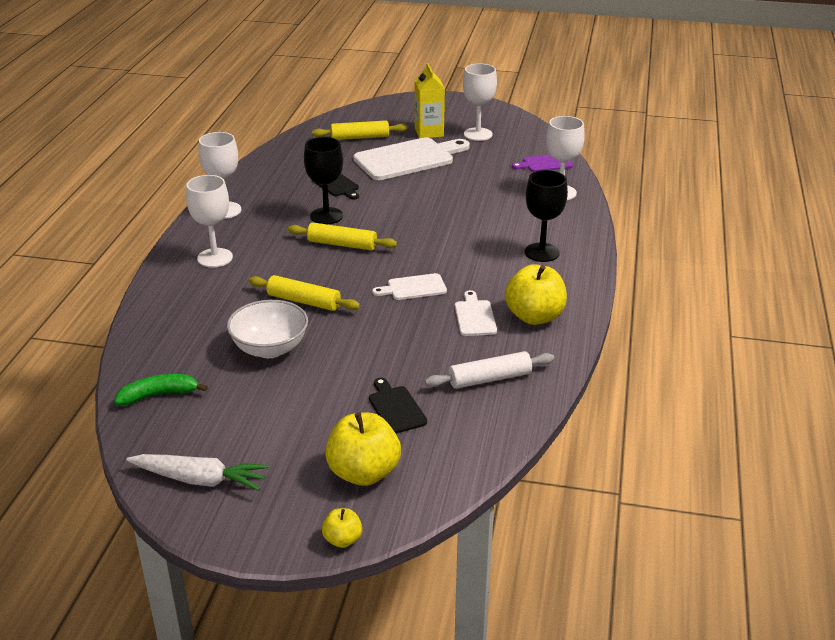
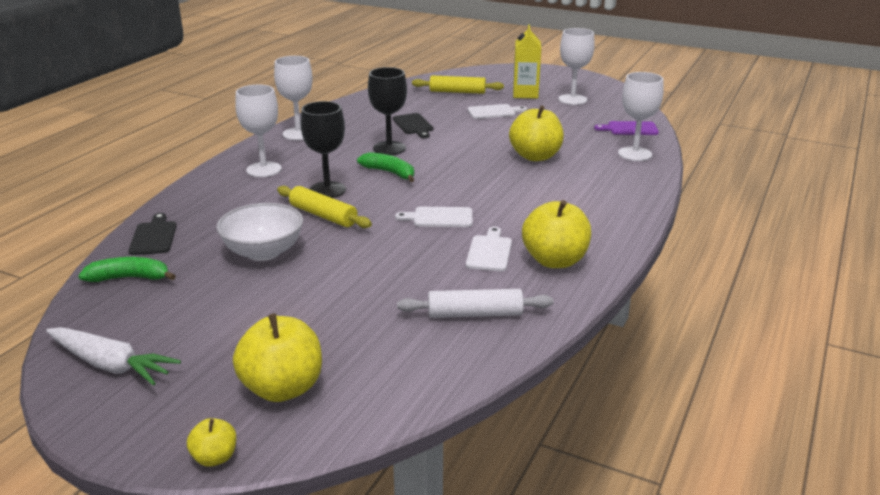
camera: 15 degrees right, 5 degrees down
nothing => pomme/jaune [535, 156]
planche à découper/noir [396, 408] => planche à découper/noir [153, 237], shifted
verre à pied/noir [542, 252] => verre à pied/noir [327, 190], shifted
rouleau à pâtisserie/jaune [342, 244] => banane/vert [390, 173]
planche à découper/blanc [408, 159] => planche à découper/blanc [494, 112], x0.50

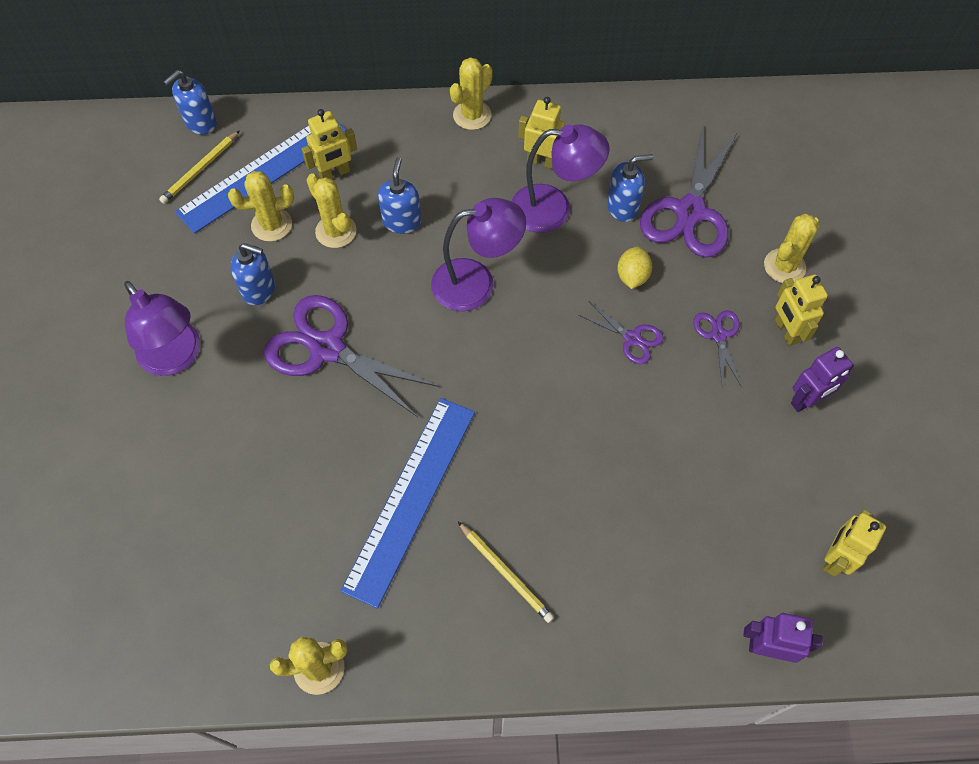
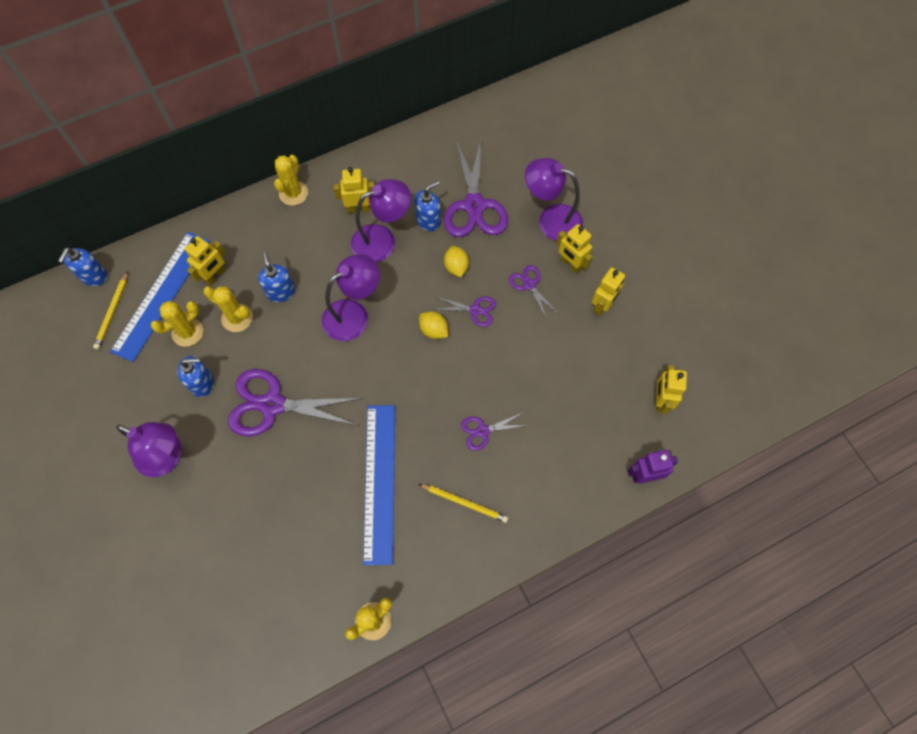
camera: 25 degrees left, 5 degrees up
nothing => citron/jaune [434, 330]
nothing => ciseaux/violet [483, 431]
cactus/jaune [784, 266] => lampe/violet [551, 220]
robot/violet [807, 400] => robot/jaune [602, 305]

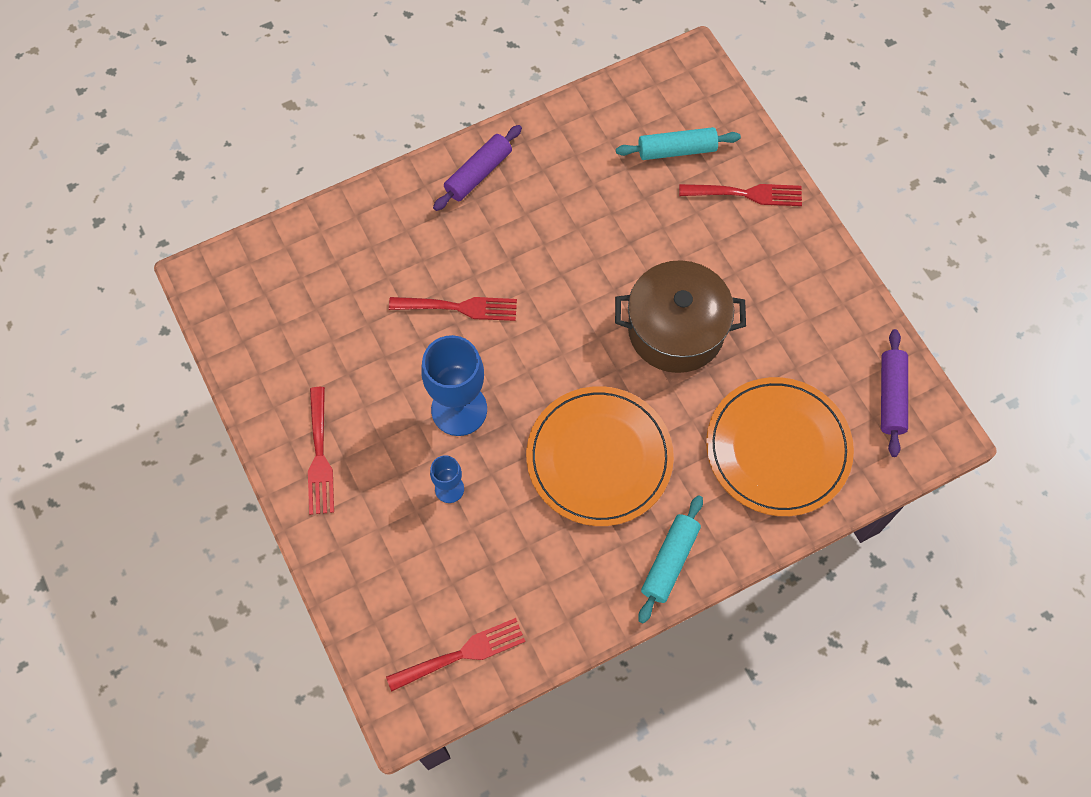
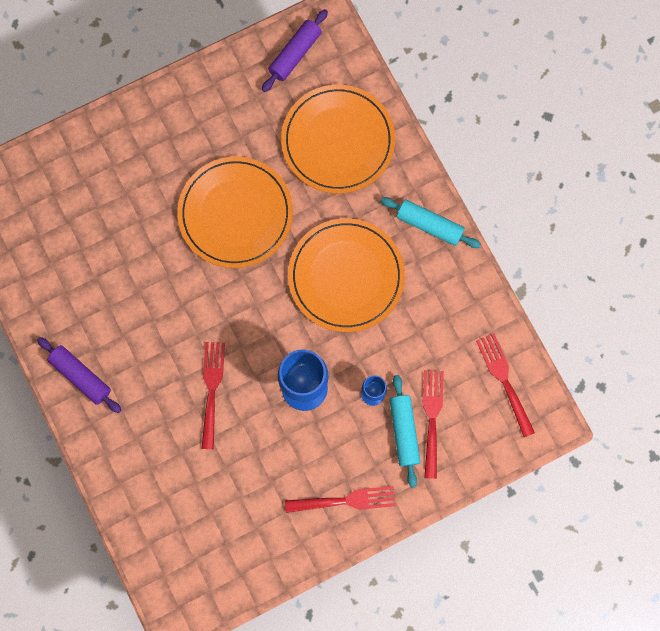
camera: 90 degrees left, 10 degrees up
rouleau à pâtisserie/turquoise [677, 150] => rouleau à pâtisserie/turquoise [404, 431], shifted
fourchette/rouge [746, 194] => fourchette/rouge [432, 418], shifted
marmite/marron [676, 330] => assiette/orange [235, 213]
rouleau à pâtisserie/violet [891, 396] => rouleau à pâtisserie/violet [295, 54], 60 degrees counterclockwise

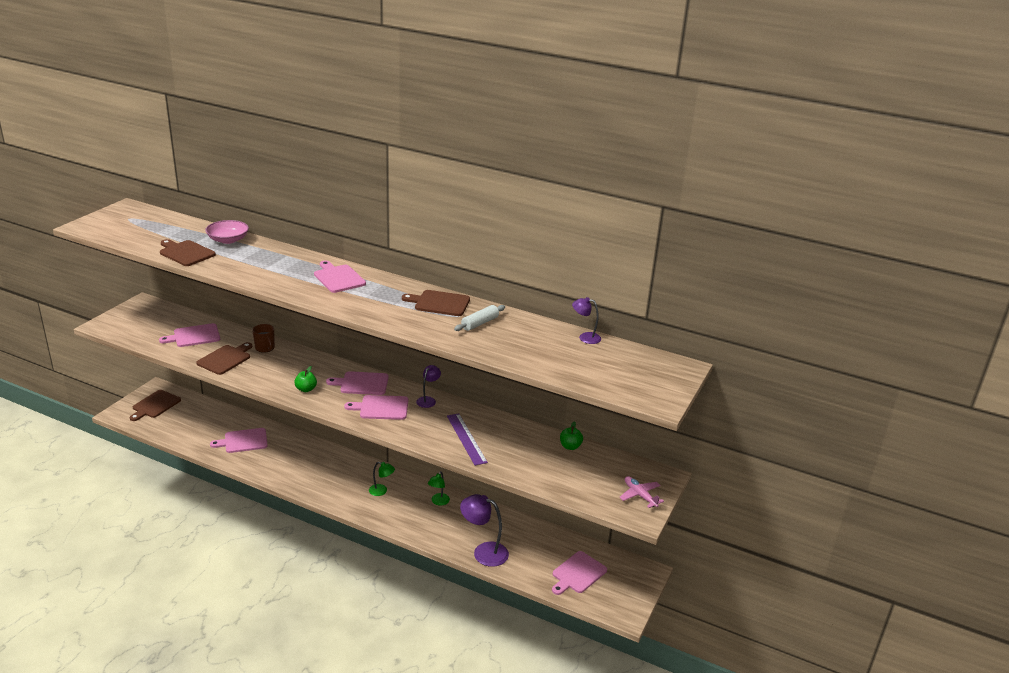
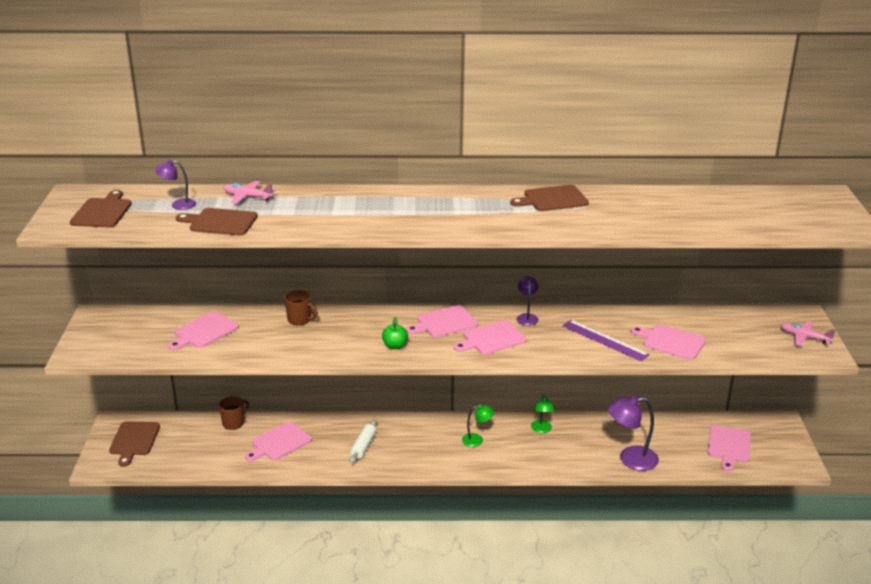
camera: 25 degrees left, 0 degrees up
pomme/vert [570, 446] => nothing
nothing => tasse/marron [234, 423]
planche à découper/marron [225, 359] => planche à découper/marron [102, 212], shifted
planche à découper/rose [338, 278] => planche à découper/rose [671, 342], shifted
rouleau à pâtisserie/blanc [480, 323] => rouleau à pâtisserie/blanc [363, 446], shifted
lampe/violet [585, 337] => lampe/violet [178, 205], shifted
bol/rose [228, 240] => avion/rose [247, 197]

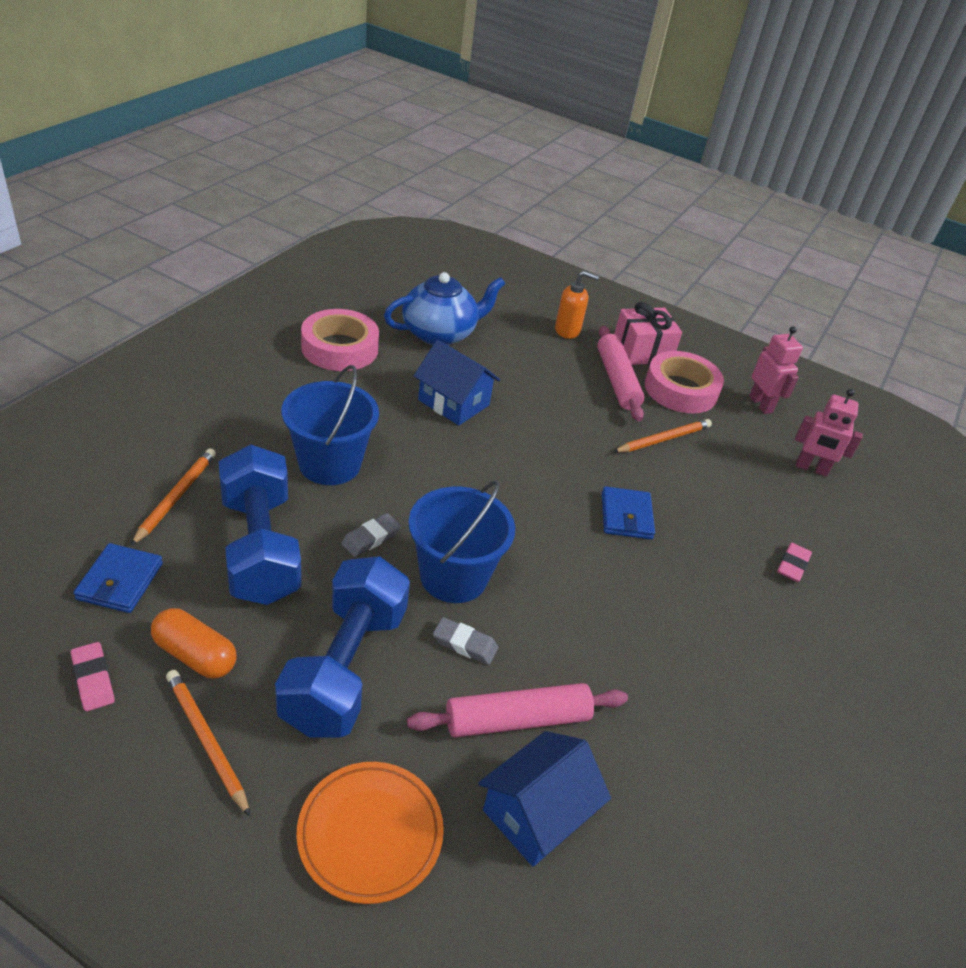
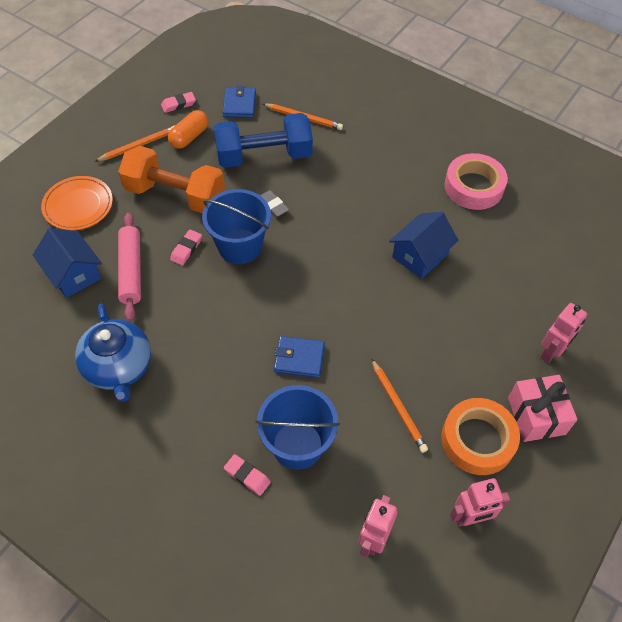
camera: 100 degrees right, 15 degrees up
rouleau à pâtisserie/rose [617, 380] => nothing
seau/bleu [329, 464] => seau/bleu [297, 445], shifted
théière/bleu [440, 333] => théière/bleu [119, 367], shifted
distributeur de savon/orange [567, 330] => robot/rose [551, 352]
haltère/bleu [345, 668] => haltère/orange [175, 195]
gomme/gris [464, 644] => gomme/rose [186, 249]
ruban adhésif/rose [680, 389] => ruban adhésif/orange [478, 440]
portefeuille/bleu [120, 581] => portefeuille/bleu [239, 105], 75 degrees clockwise

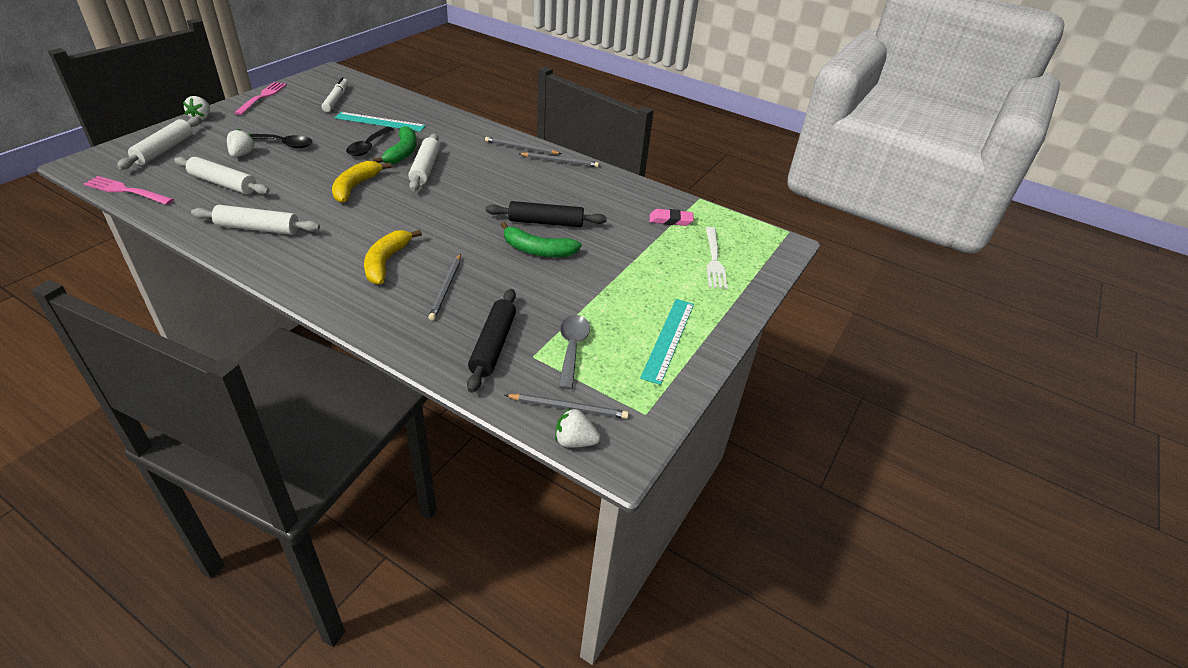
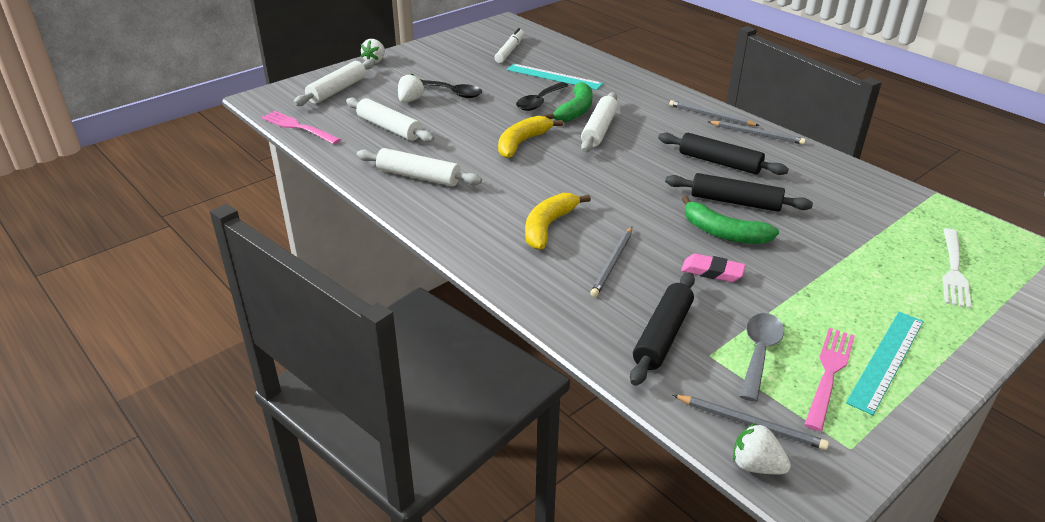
camera: 20 degrees right, 5 degrees down
nothing => rouleau à pâtisserie/noir [719, 162]
fourchette/rose [262, 97] => fourchette/rose [829, 374], shifted
gomme/rose [670, 220] => gomme/rose [712, 272], shifted

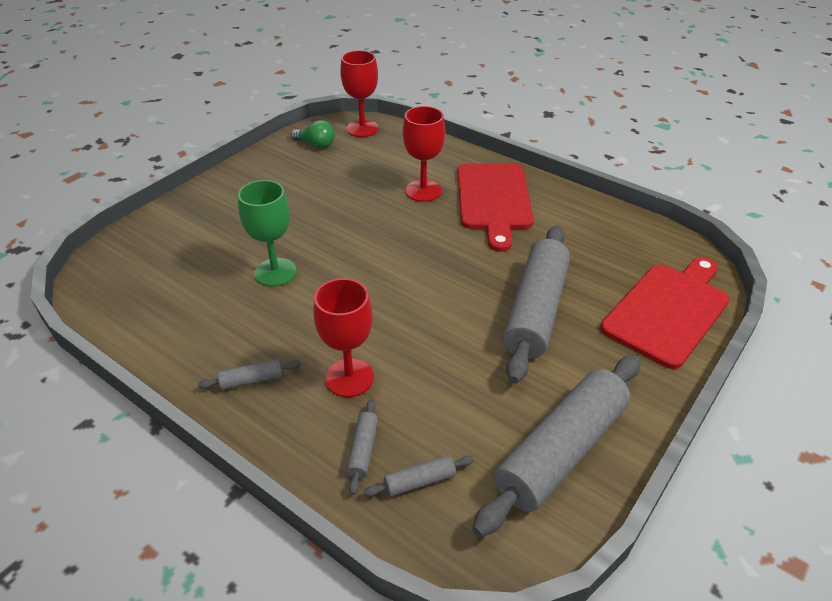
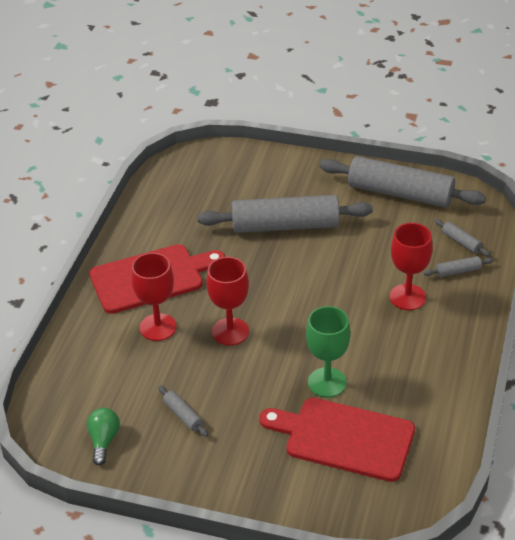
camera: 110 degrees left, 0 degrees up
rouleau à pâtisserie/gris [251, 380] => rouleau à pâtisserie/gris [183, 415], shifted
verre à pied/rouge [362, 129] => verre à pied/rouge [230, 331], shifted
planche à découper/rouge [668, 310] => planche à découper/rouge [344, 438], shifted

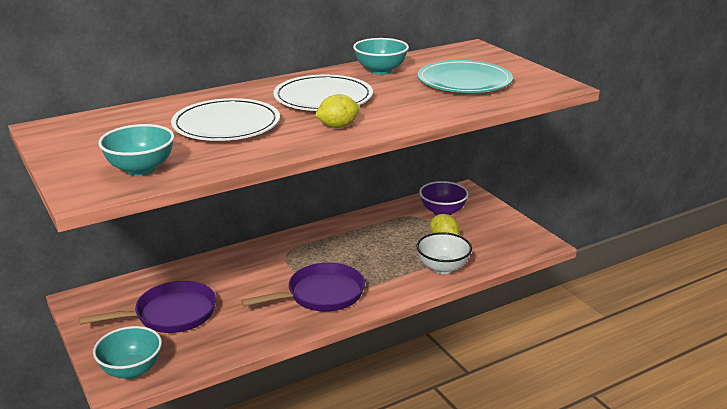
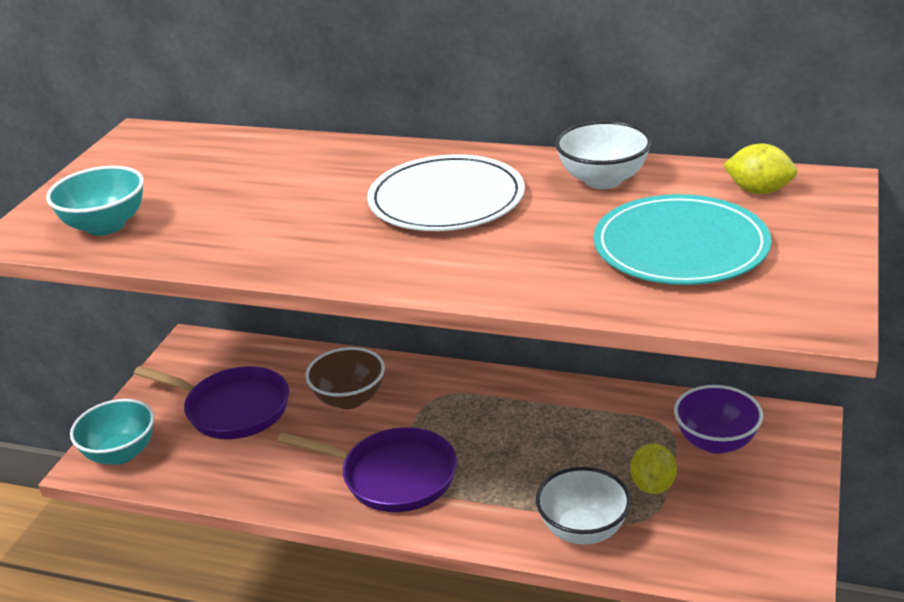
camera: 50 degrees right, 5 degrees up
assiette/blanc [226, 125] => nothing
nothing => bol/marron [349, 399]
citron/jaune [338, 126] => citron/jaune [758, 191], shifted
bol/turquoise [380, 70] => bol/blanc [603, 180]

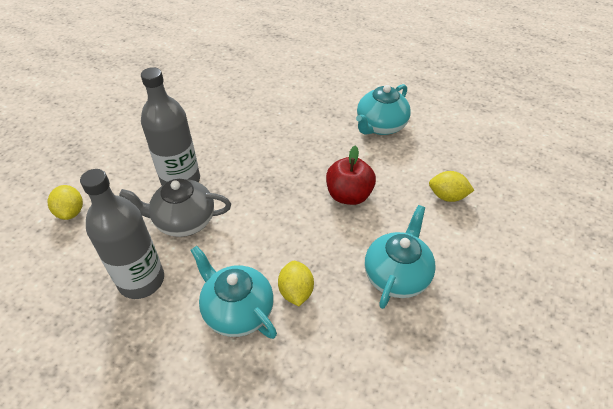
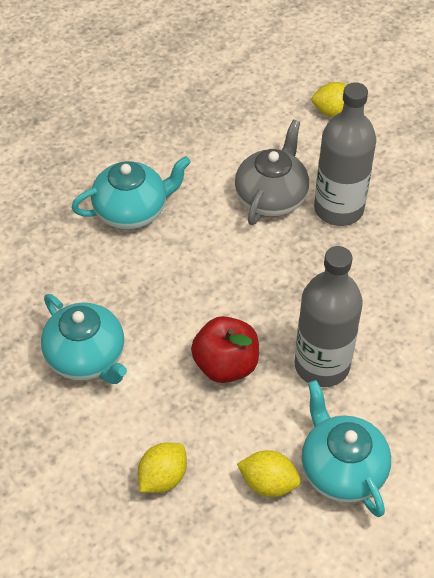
camera: 115 degrees right, 5 degrees up
bouteille/gris [141, 280] => bouteille/gris [322, 365], shifted
citron/jaune [296, 292] => citron/jaune [268, 483], shifted

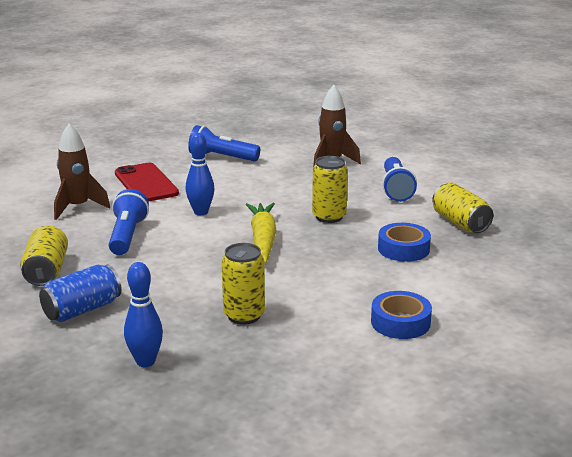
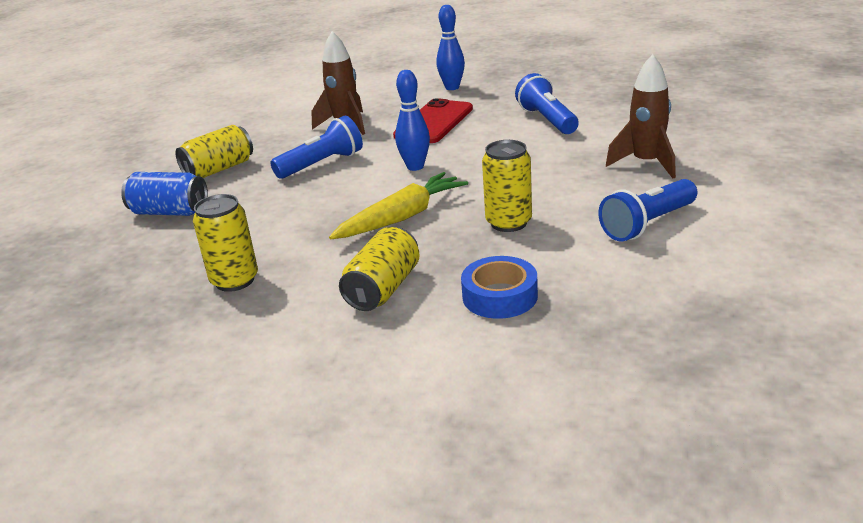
camera: 55 degrees right, 5 degrees up
ruban adhésif/bleu [400, 322] => nothing
quille/bleu [145, 361] => quille/bleu [452, 87], shifted
canette/jaune [460, 223] => canette/jaune [383, 289], shifted

